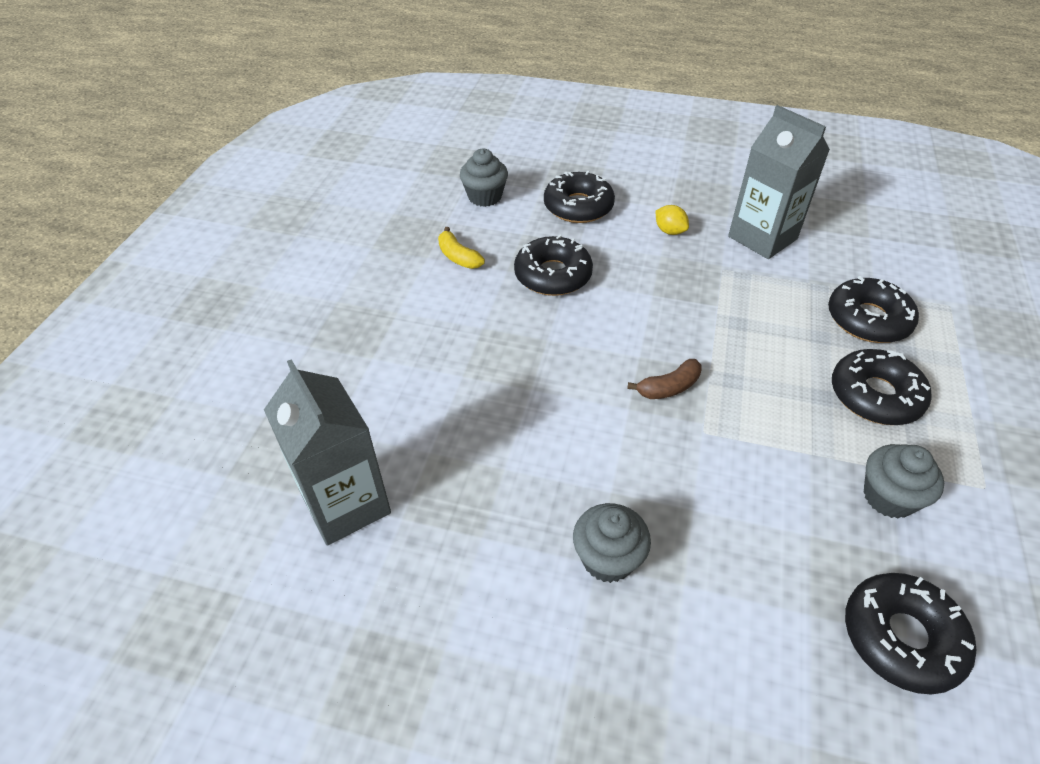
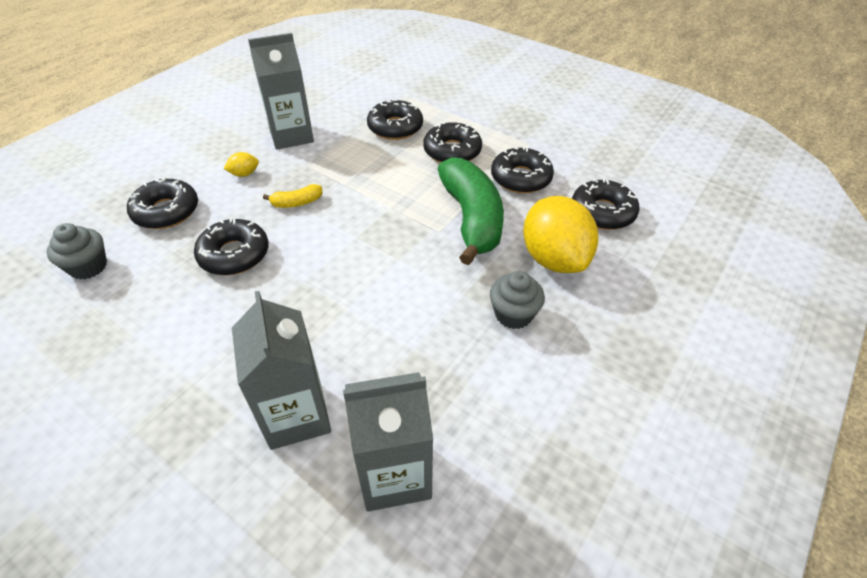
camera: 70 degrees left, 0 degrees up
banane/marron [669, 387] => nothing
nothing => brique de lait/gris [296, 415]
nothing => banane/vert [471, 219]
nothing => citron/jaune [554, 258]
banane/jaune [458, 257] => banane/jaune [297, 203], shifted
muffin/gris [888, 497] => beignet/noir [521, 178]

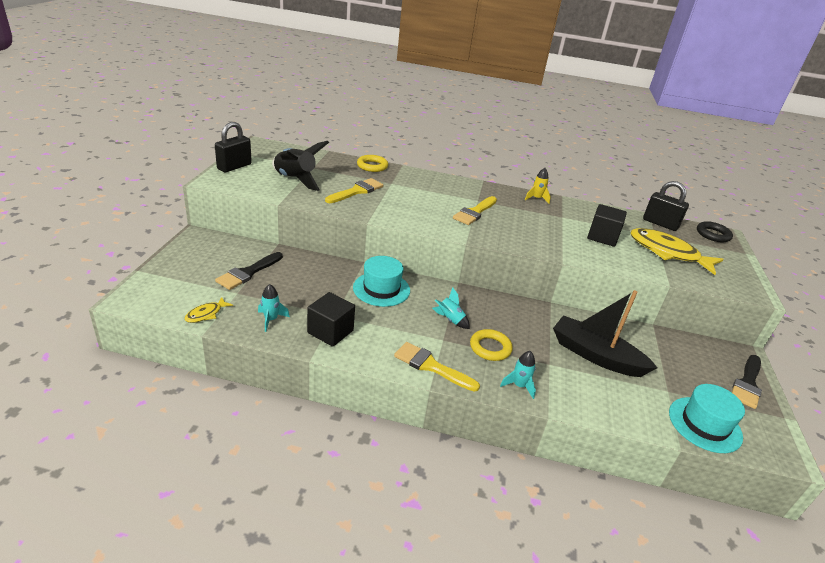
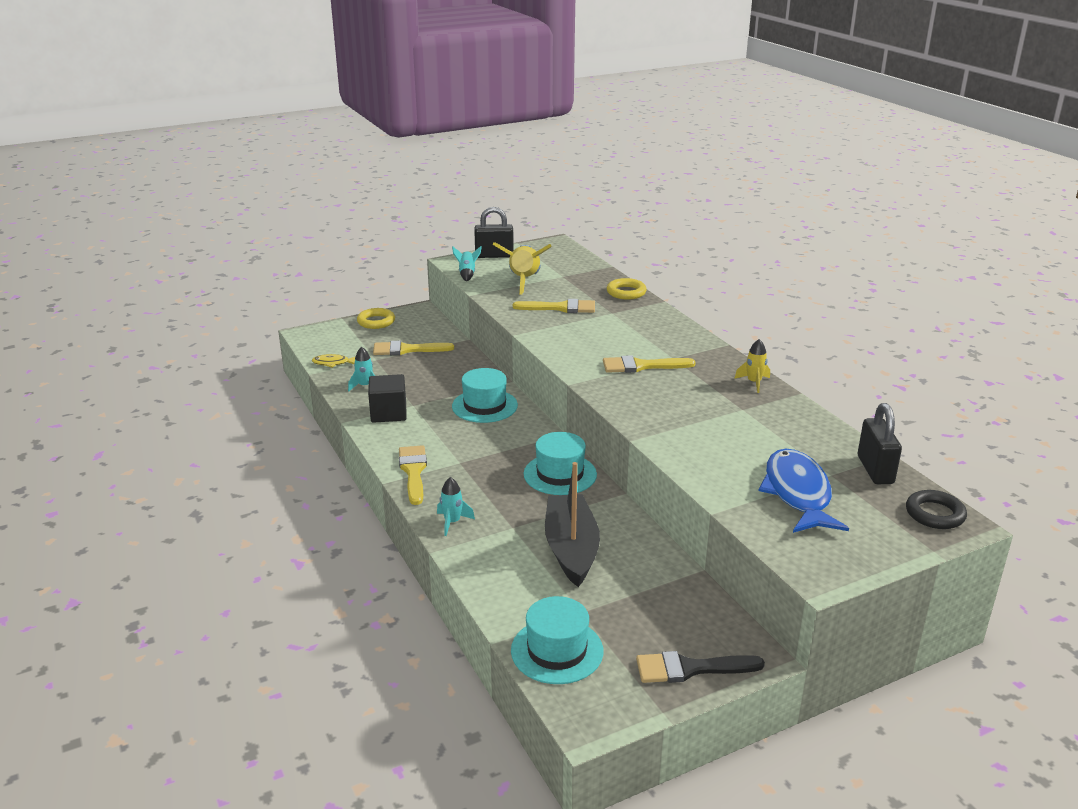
camera: 55 degrees right, 5 degrees down
cube/noir [602, 237] => nothing
nothing => chapeau/turquoise [560, 474]
fusée/turquoise [450, 320] => fusée/turquoise [467, 274], shifted
anneau/jaune [490, 348] => anneau/jaune [376, 322], shifted
pinceau/noir [248, 273] => pinceau/jaune [407, 350]
fusée/noir [295, 180] => fusée/jaune [524, 281]
poisson/jaune [667, 253] => poisson/bleu [798, 493]

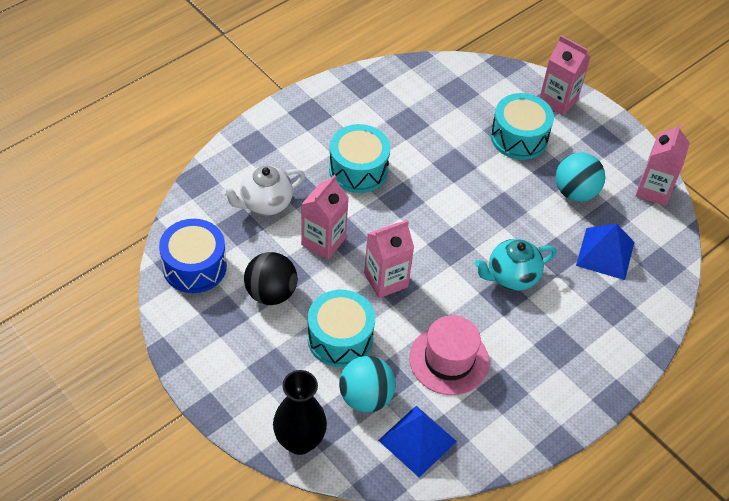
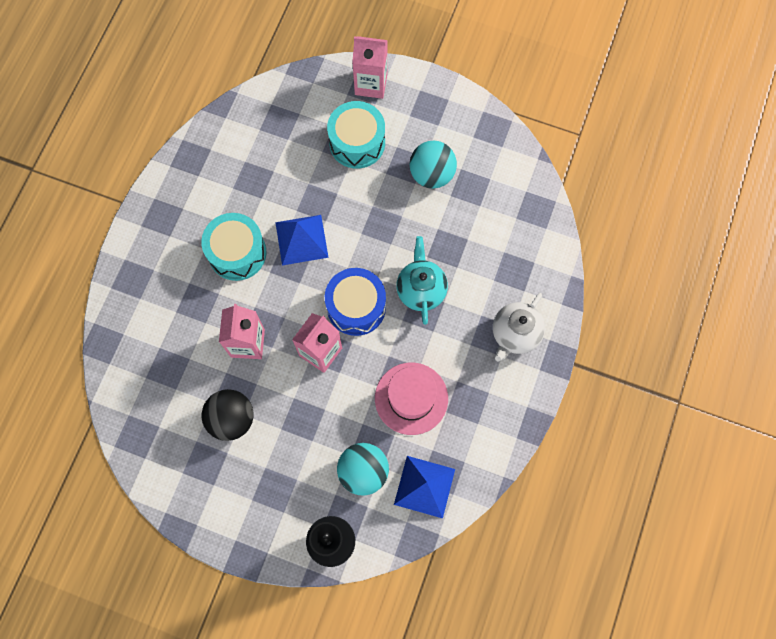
camera: 25 degrees left, 20 degrees up
tambour/turquoise [340, 338] => nothing
brique de lait/rose [653, 190] => nothing
tambour/bleu [194, 266] => tambour/bleu [356, 307], shifted
théière/blanc [265, 203] => théière/blanc [515, 334], shifted
pyramide/bleu [605, 253] => pyramide/bleu [301, 239], shifted
théière/turquoise [511, 277] => théière/turquoise [421, 290], 135 degrees clockwise

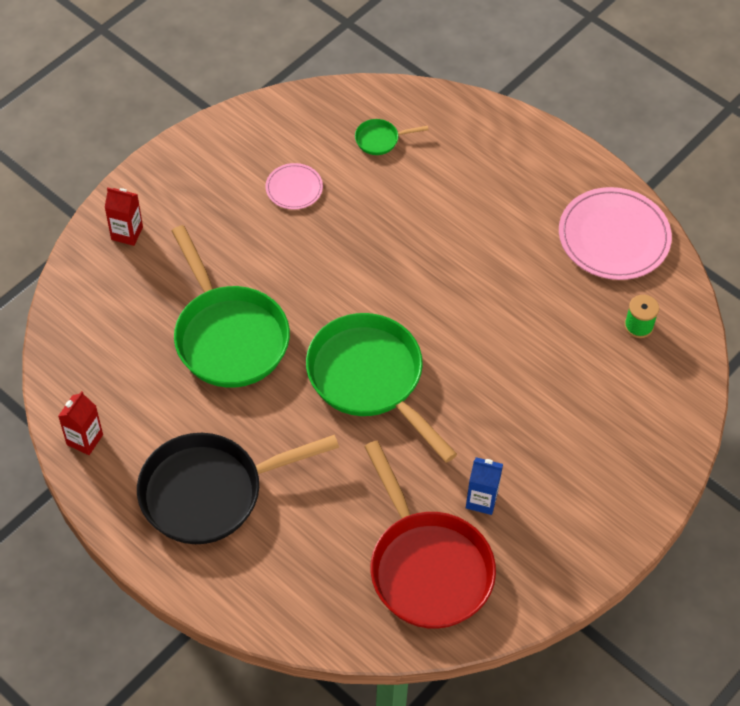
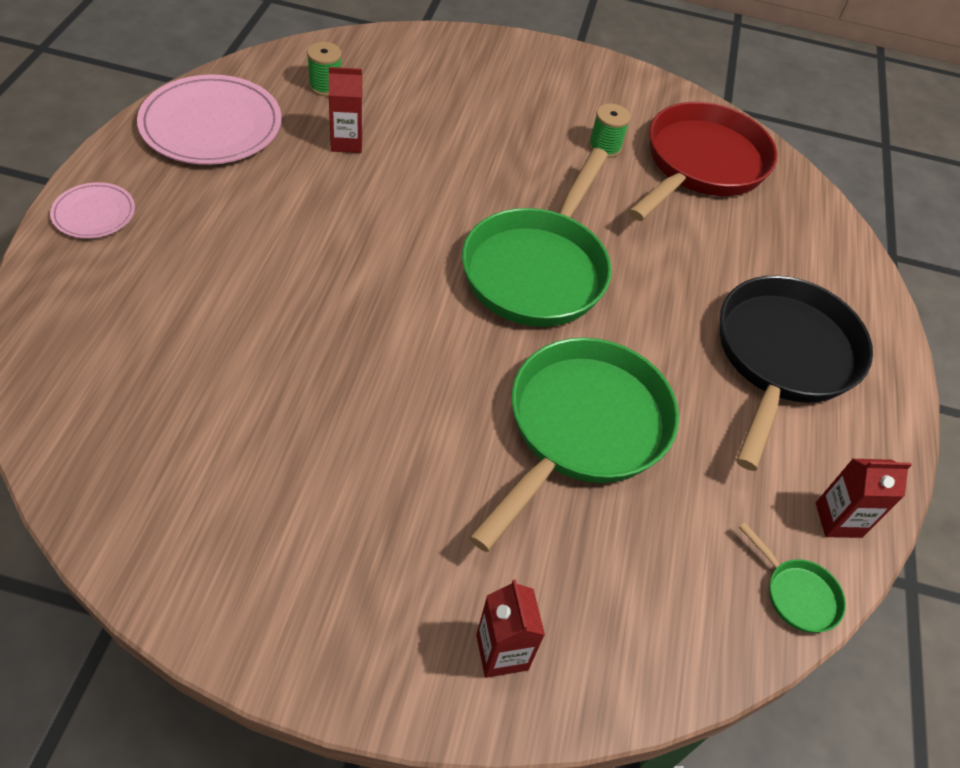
camera: 125 degrees left, 5 degrees down
nothing => brique de lait/rouge [346, 142]
assiette/rose [294, 188] => assiette/rose [94, 213], shifted
poêle/vert [380, 139] => poêle/vert [797, 594], shifted
brique de lait/bleu [481, 500] => bobine/vert [604, 147]
poêle/noir [210, 492] => poêle/noir [782, 358], 105 degrees counterclockwise

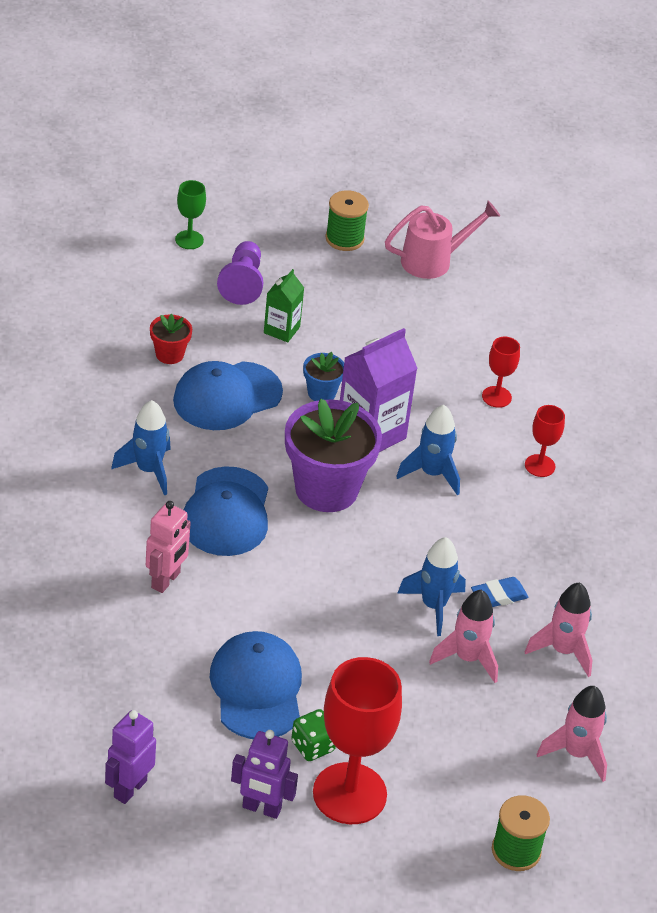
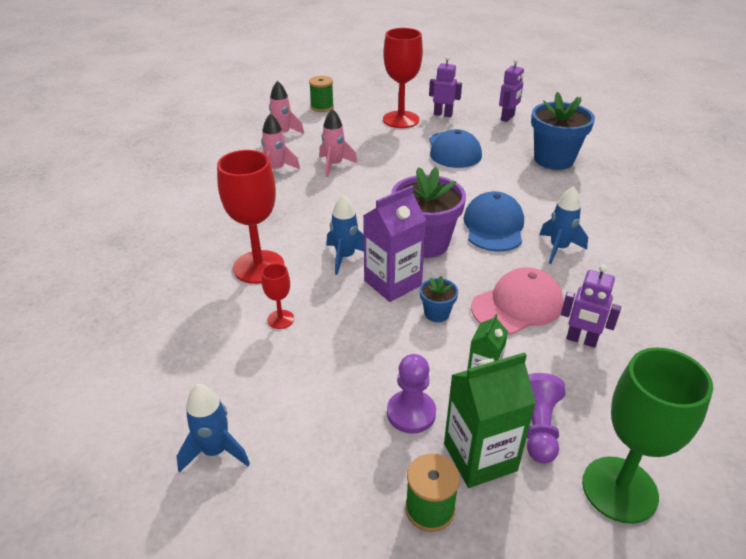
camera: 175 degrees left, 5 degrees down
robot/rose [166, 580] => nothing
dé/vert [312, 746] => nothing
arrosoir/rose [433, 261] => nothing
gomme/bleu [499, 596] => nothing
nothing => pion/violet [411, 413]
nothing => brique de lait/vert [480, 457]
nothing => pot de fleurs/bleu [553, 159]
fusée/bleu [433, 606] => fusée/bleu [215, 451], shifted
pot de fleurs/rouge [169, 354] => robot/violet [581, 340]
casquette/bleu [227, 396] => casquette/rose [517, 305]
verre à pied/vert [189, 240] => verre à pied/vert [619, 489], x2.10
verre à pied/rouge [539, 466] => verre à pied/rouge [259, 267], x2.10

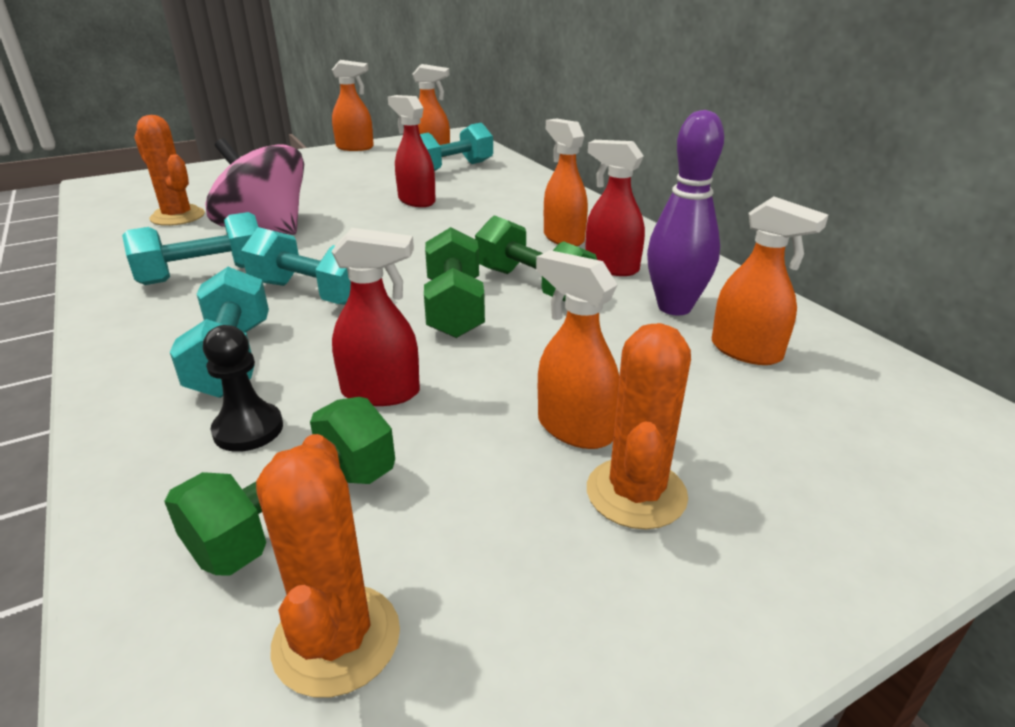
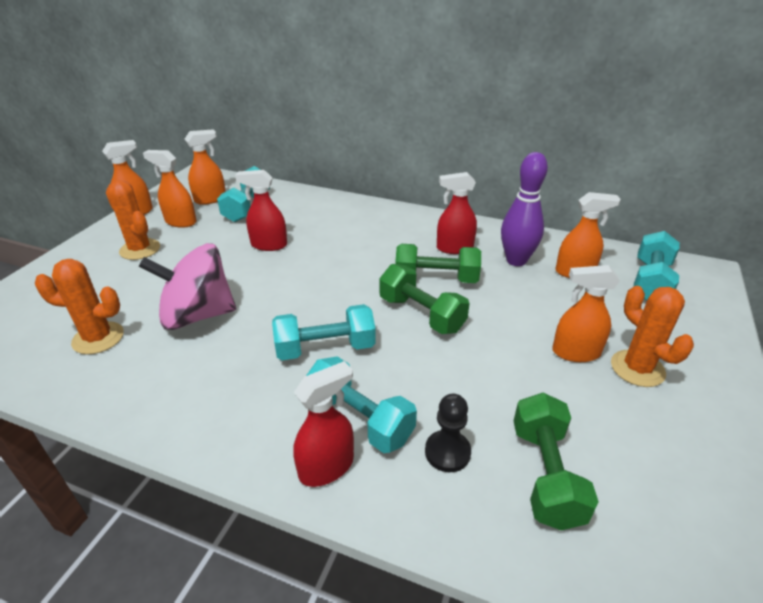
camera: 40 degrees left, 5 degrees up
haltère/turquoise [204, 274] => haltère/turquoise [650, 281], shifted
cactus/orange [336, 639] => cactus/orange [140, 249], shifted
vaporisateur/rouge [381, 392] => vaporisateur/rouge [327, 467], shifted
vaporisateur/orange [563, 238] => vaporisateur/orange [180, 222], shifted

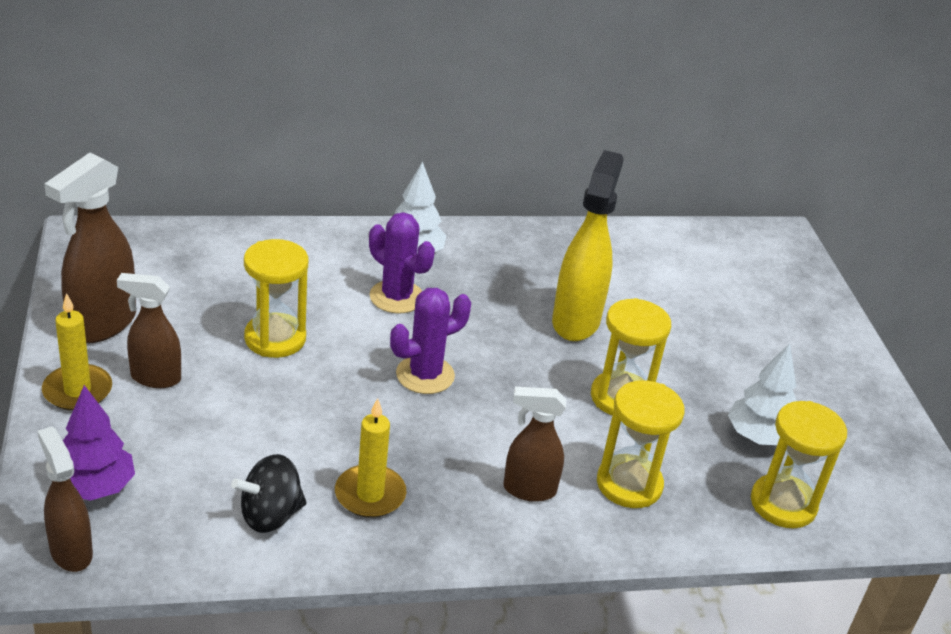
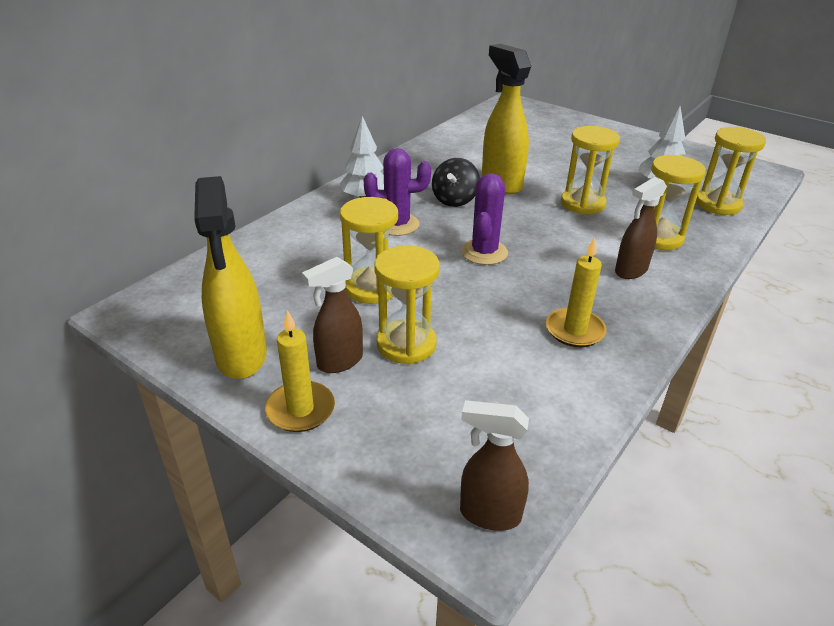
camera: 40 degrees left, 0 degrees up
arbre/violet [95, 488] => nothing
nothing => sablier/jaune [406, 344]
toupie/noir [270, 515] => toupie/noir [454, 200], shifted
vaporisateur/marron [101, 324] => vaporisateur/jaune [241, 357]

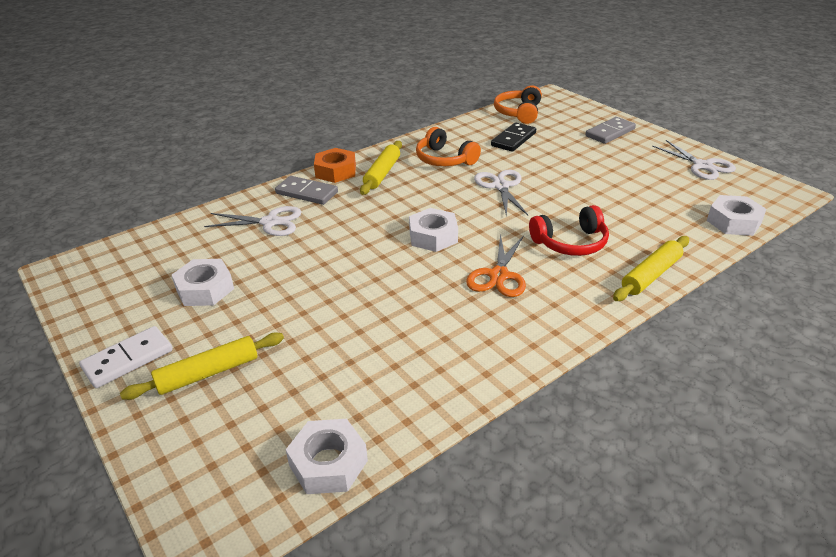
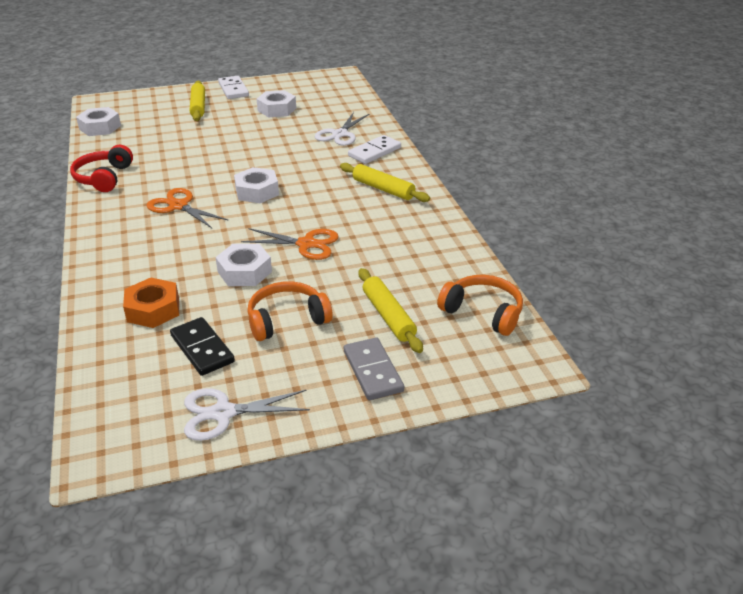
camera: 110 degrees right, 0 degrees up
écrou/orange [335, 171] => écrou/orange [153, 309], shifted
casque audio/orange [444, 159] => casque audio/orange [287, 320], shifted
domino/noir [513, 139] => domino/noir [202, 349], shifted
casque audio/rouge [570, 243] => casque audio/rouge [104, 178], shifted
rouleau à pâtisserie/jaune [651, 275] => rouleau à pâtisserie/jaune [388, 316], shifted
écrou/blanc [733, 222] => écrou/blanc [244, 272], shifted
domino/gris [307, 193] => domino/blanc [374, 152]
ciseaux/blanc [501, 186] => ciseaux/orange [306, 244]

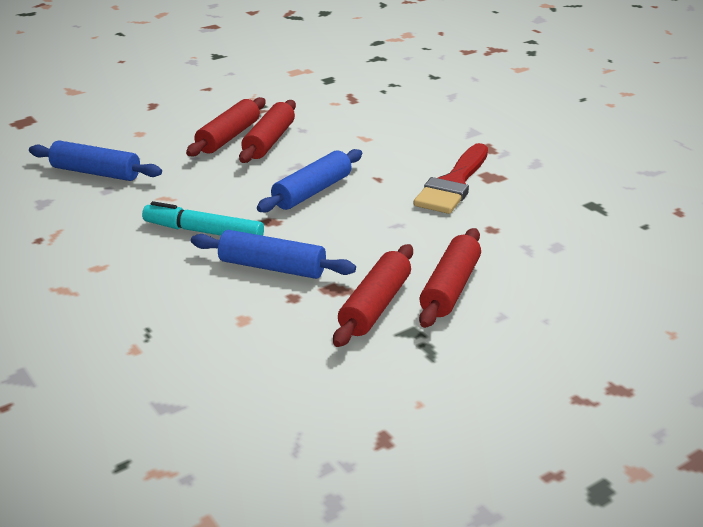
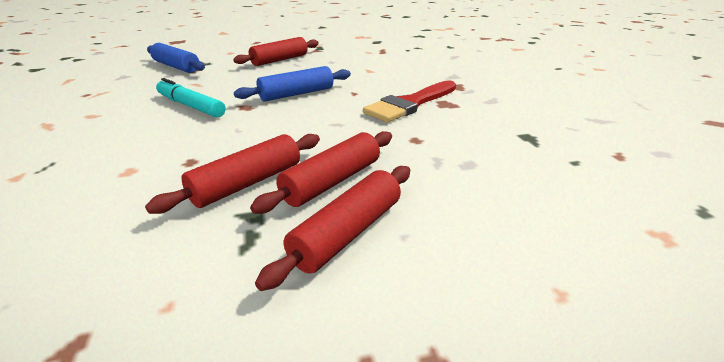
camera: 20 degrees right, 0 degrees up
rouleau à pâtisserie/bleu [272, 267] => nothing
rouleau à pâtisserie/rouge [269, 141] => rouleau à pâtisserie/rouge [347, 233], shifted

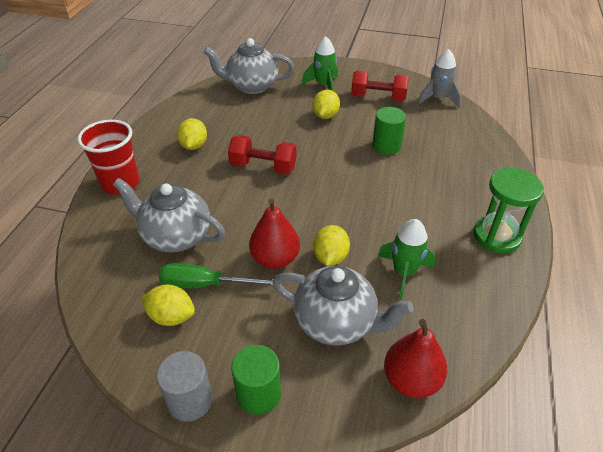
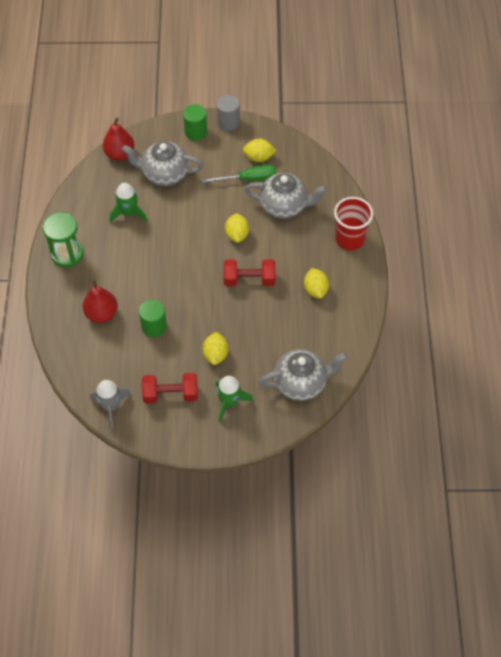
camera: 165 degrees right, 15 degrees up
poire/rouge [275, 259] => poire/rouge [102, 313], shifted
citron/jaune [330, 257] => citron/jaune [237, 234], shifted

